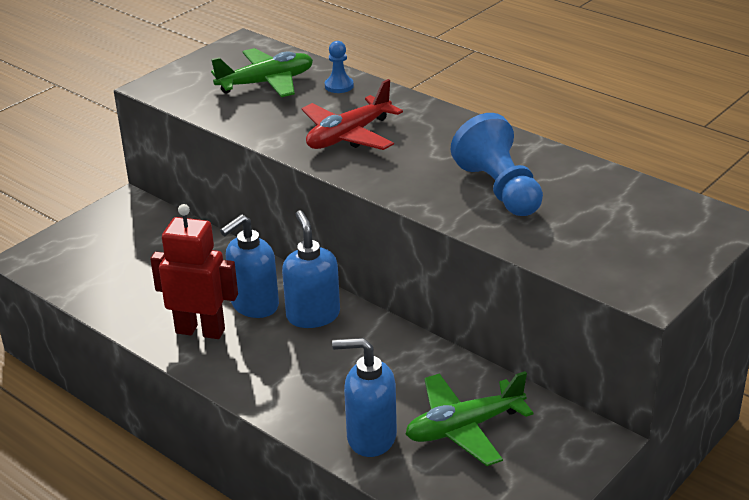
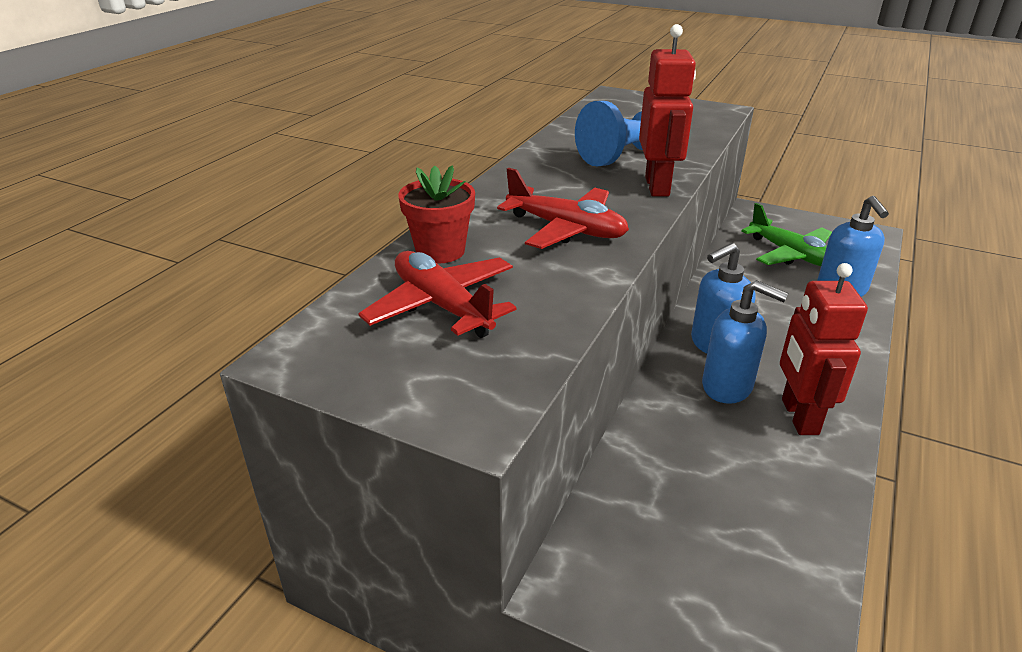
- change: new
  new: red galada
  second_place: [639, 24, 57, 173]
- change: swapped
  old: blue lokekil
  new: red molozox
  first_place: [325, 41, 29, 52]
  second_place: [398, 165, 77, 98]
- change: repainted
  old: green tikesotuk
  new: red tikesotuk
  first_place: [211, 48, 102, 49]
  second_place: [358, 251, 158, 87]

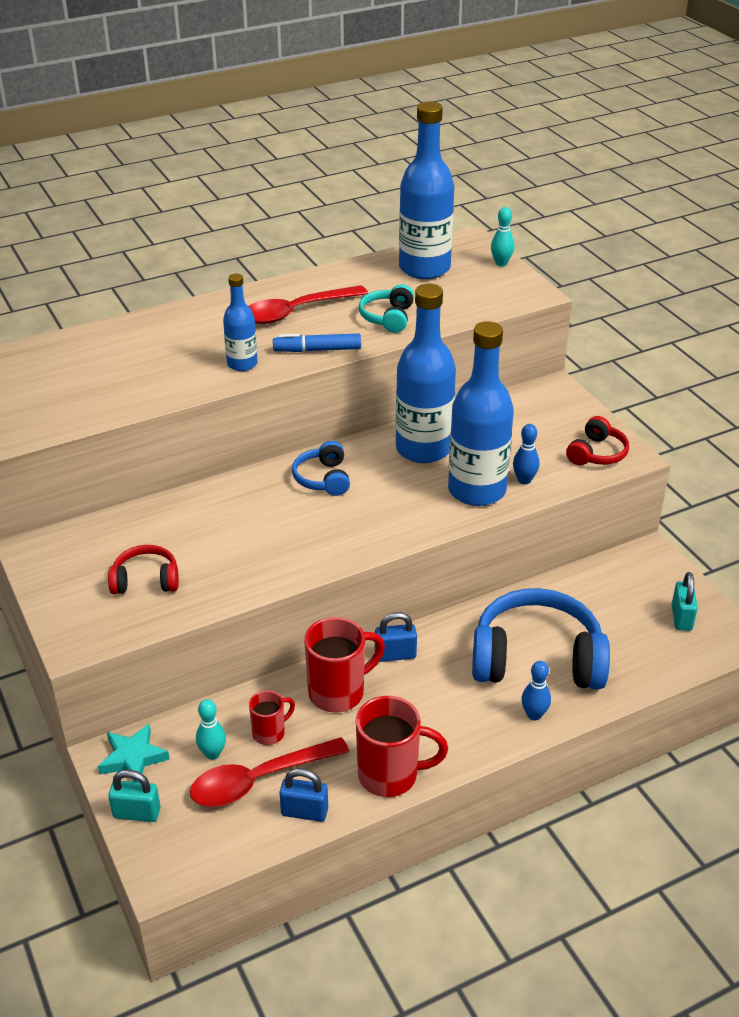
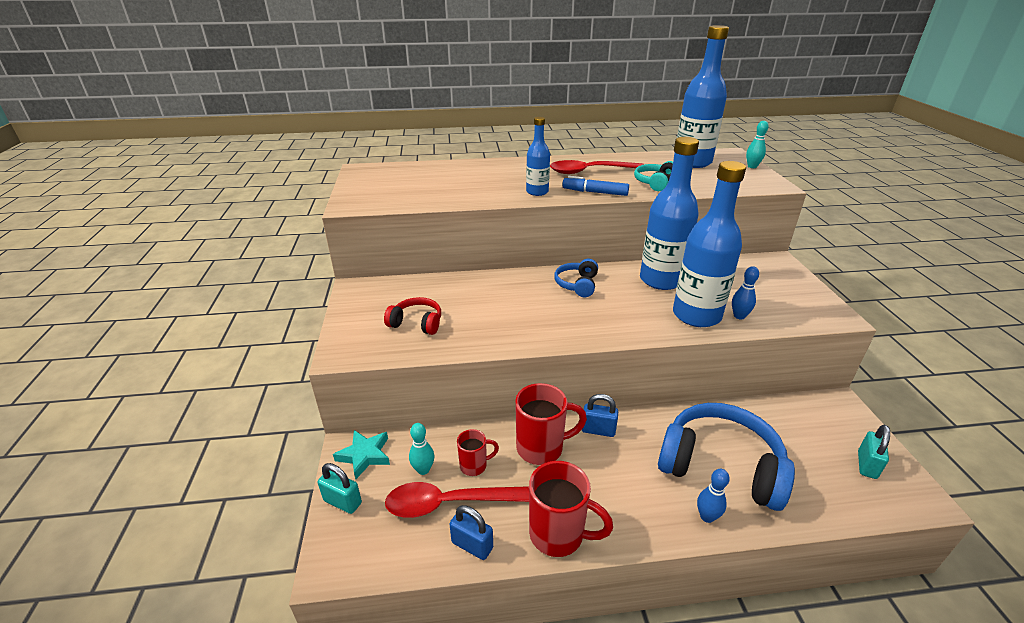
- change: gone
  old: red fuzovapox
  first_place: [566, 416, 63, 49]

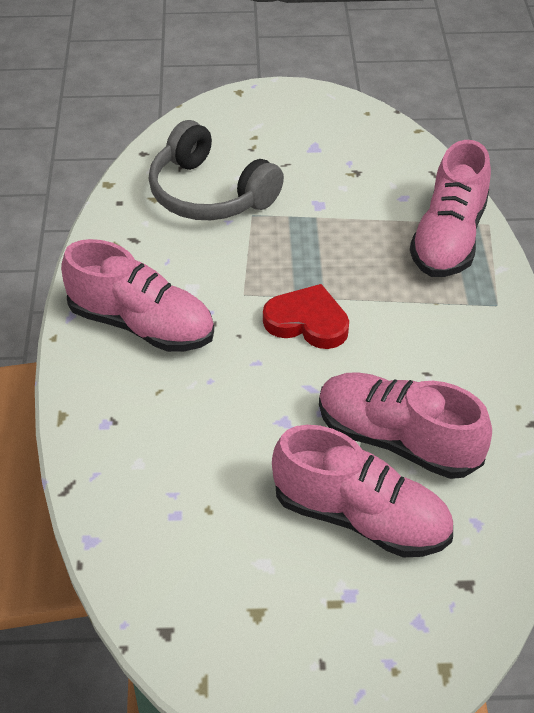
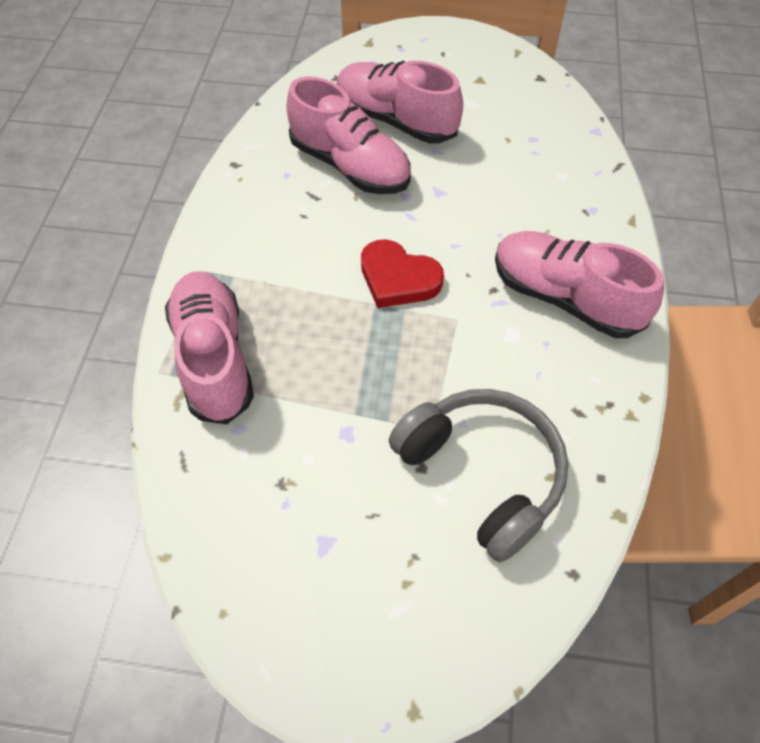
- change: rotated
  old: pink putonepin
  first_place: [410, 140, 81, 137]
  second_place: [165, 271, 89, 153]
  degrees: -45

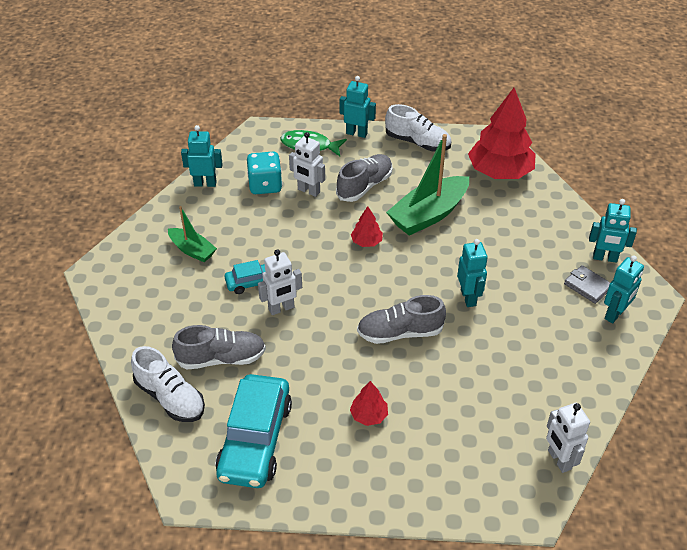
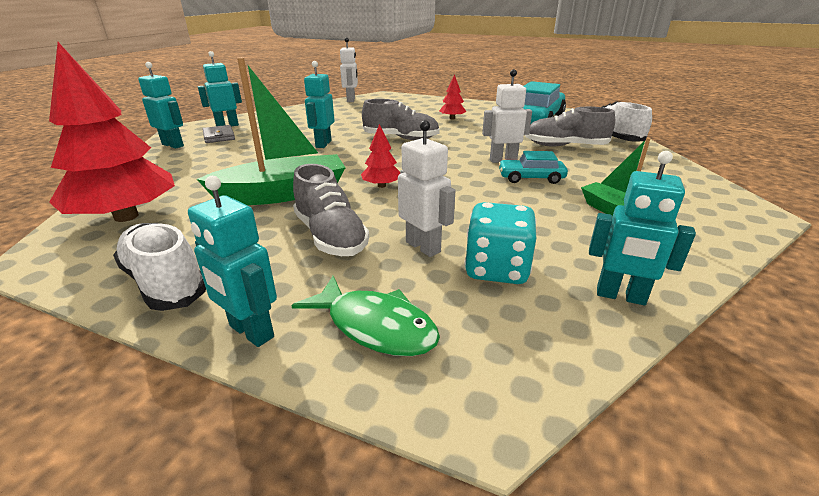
- change: rotated
  old: grey putonepin
  first_place: [336, 154, 56, 48]
  second_place: [293, 164, 76, 92]
  degrees: -90

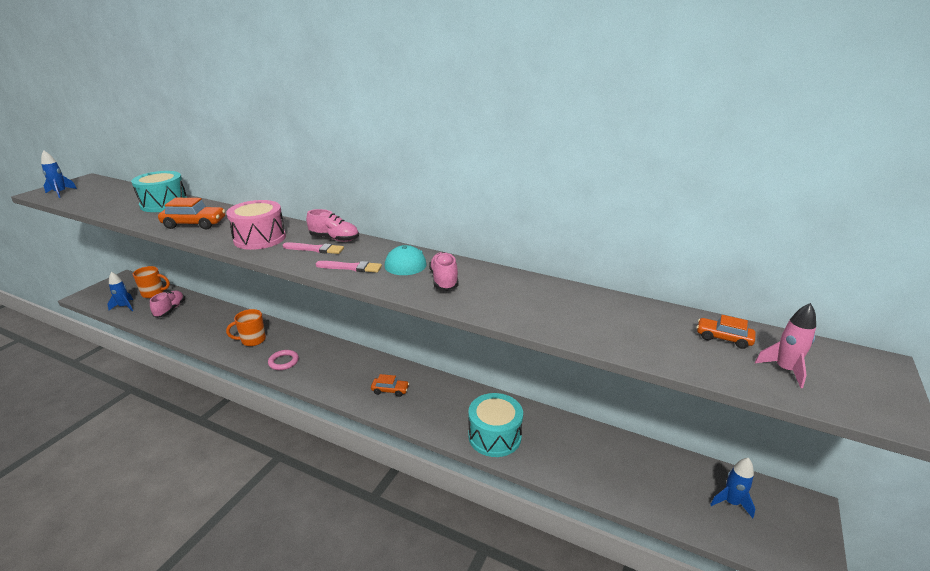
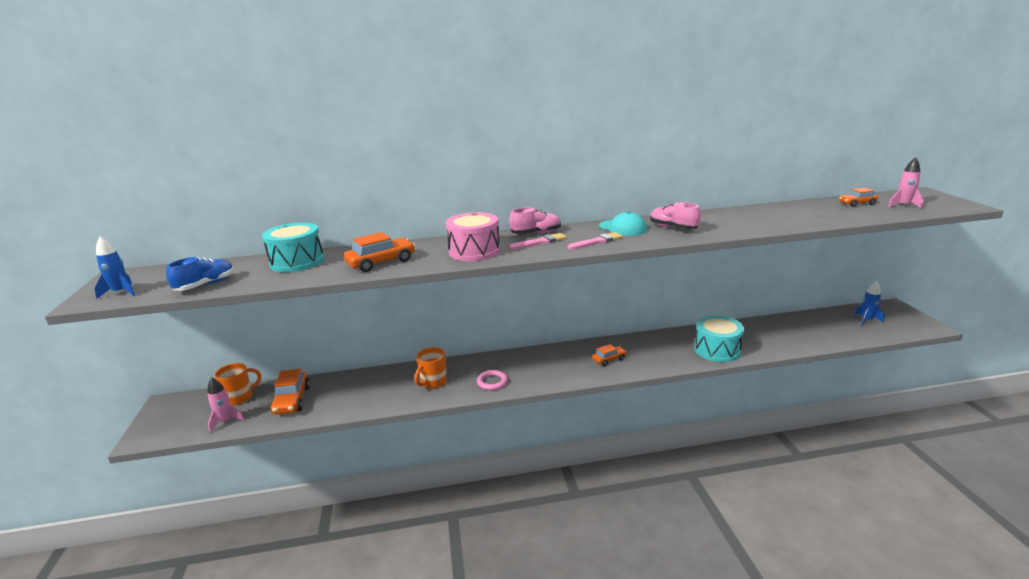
- change: new
  new: blue putonepin
  second_place: [166, 257, 68, 34]
- change: swapped
  old: pink putonepin
  new: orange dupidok
  first_place: [150, 291, 35, 27]
  second_place: [271, 369, 39, 46]
- change: repainted
  old: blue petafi
  new: pink petafi
  first_place: [107, 272, 26, 39]
  second_place: [207, 377, 38, 56]

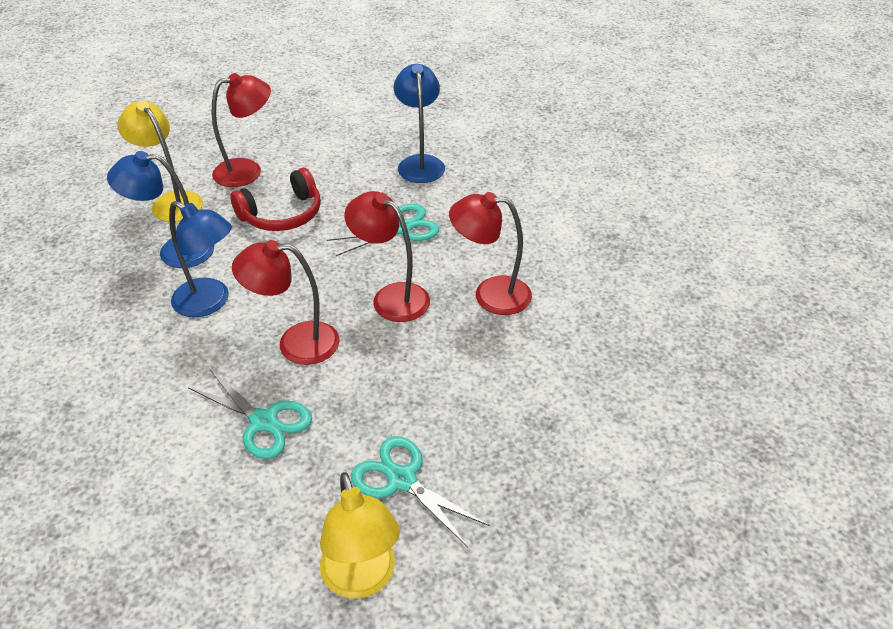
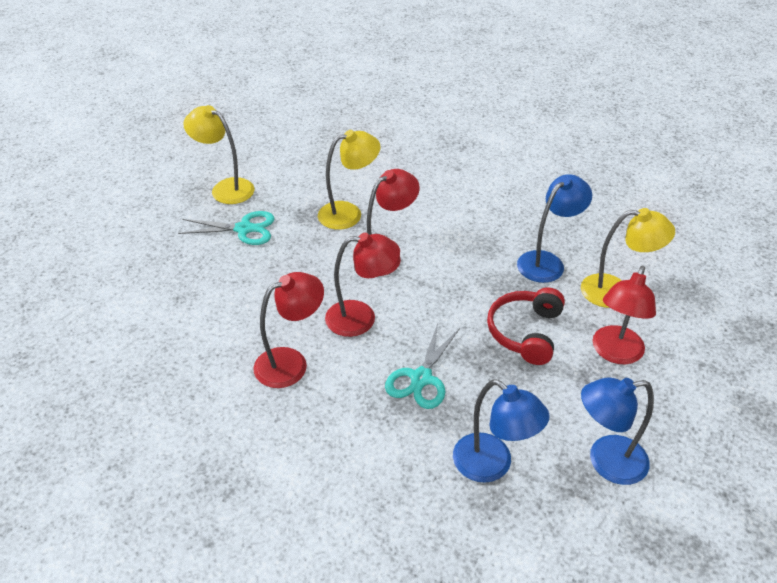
- change: shifted
  old: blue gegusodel
  first_place: [169, 201, 63, 116]
  second_place: [581, 377, 73, 108]
- change: swapped
  old: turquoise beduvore
  new: yellow gegusodel
  first_place: [188, 369, 124, 90]
  second_place: [318, 130, 62, 100]

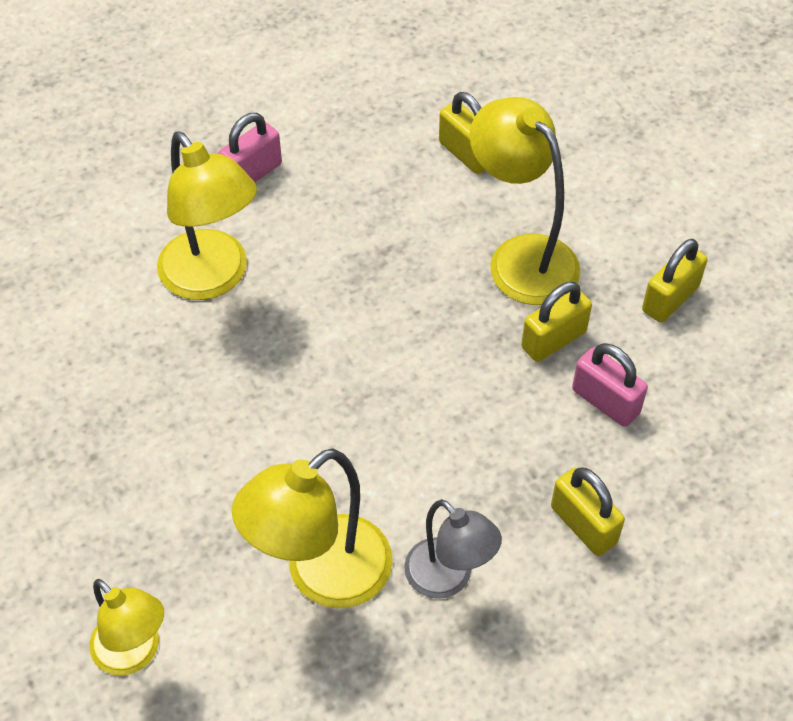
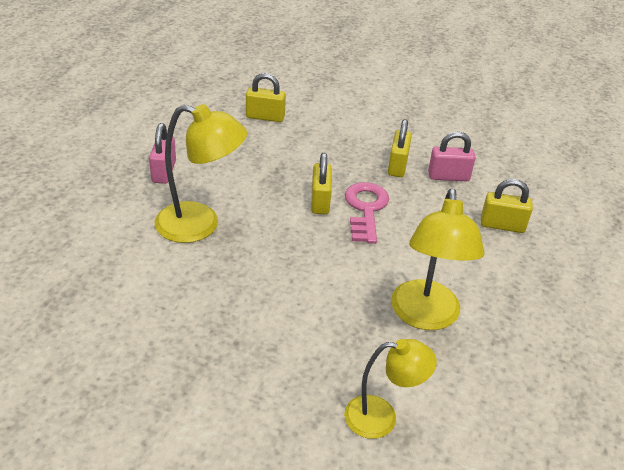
- change: gone
  old: grey gegusodel
  first_place: [404, 499, 98, 100]
- change: gone
  old: yellow gegusodel
  first_place: [469, 97, 111, 208]
- change: new
  new: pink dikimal
  second_place: [345, 182, 44, 62]
- change: shifted
  old: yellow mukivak
  first_place: [642, 239, 65, 83]
  second_place: [311, 153, 21, 61]

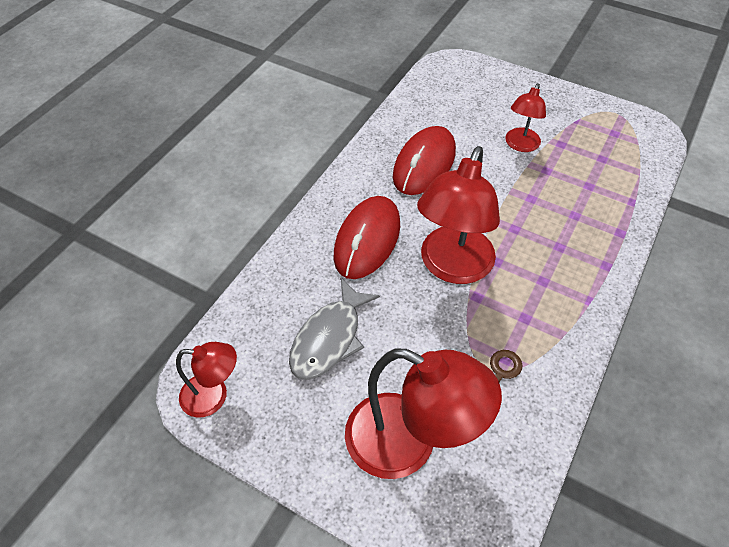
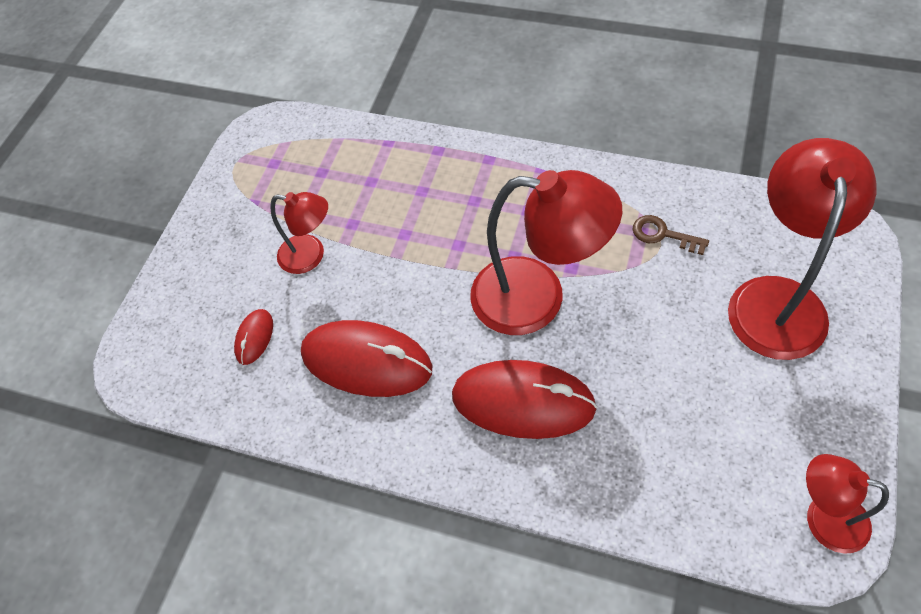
- change: gone
  old: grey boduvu
  first_place: [289, 278, 91, 102]
- change: new
  new: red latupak
  second_place: [234, 309, 39, 56]
- change: rotated
  old: red gegusodel
  first_place: [176, 342, 61, 76]
  second_place: [806, 454, 83, 100]
  degrees: -60

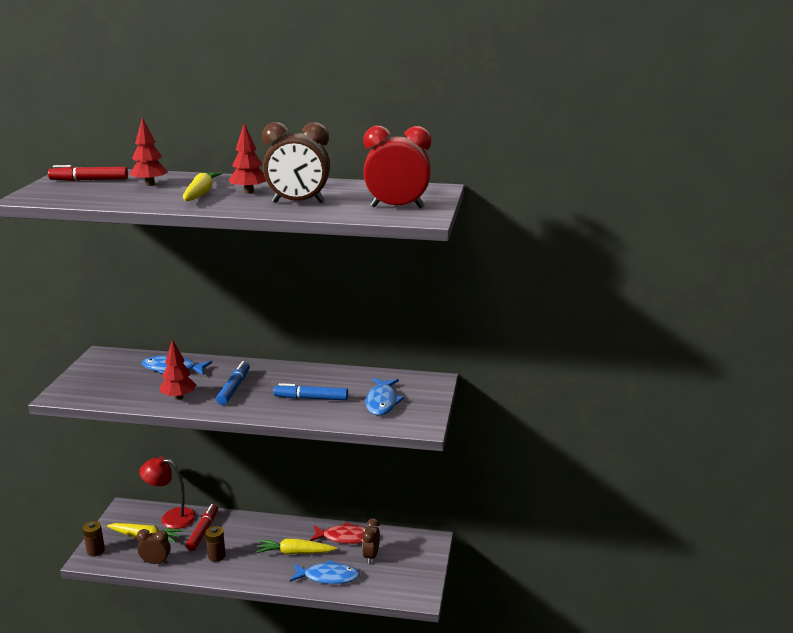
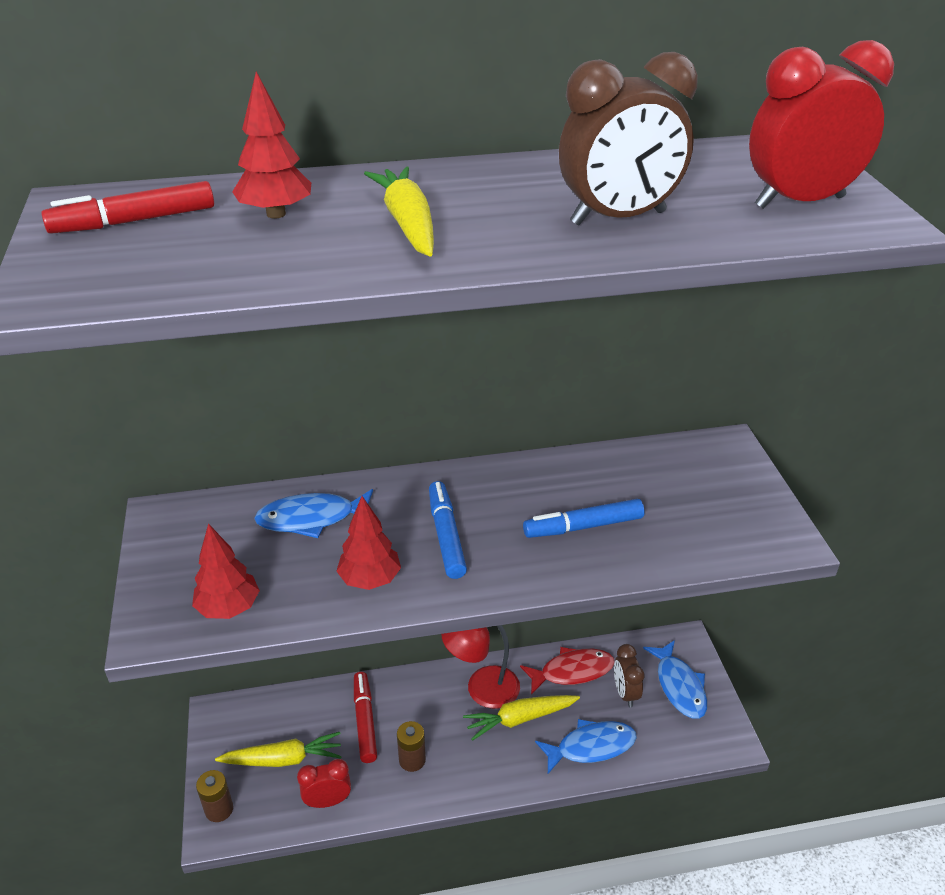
- change: shifted
  old: red gegusodel
  first_place: [139, 456, 57, 73]
  second_place: [442, 625, 78, 84]
- change: shifted
  old: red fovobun
  first_place: [228, 123, 38, 71]
  second_place: [192, 523, 68, 96]
- change: shifted
  old: blue boduvu
  first_place: [365, 378, 40, 38]
  second_place: [643, 640, 64, 79]
- change: repainted
  old: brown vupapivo
  new: red vupapivo
  first_place: [137, 529, 34, 35]
  second_place: [297, 759, 54, 49]

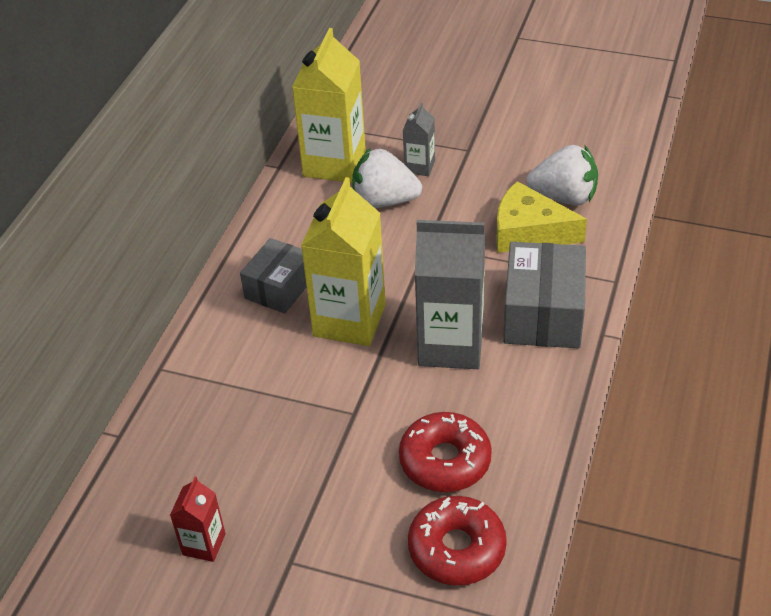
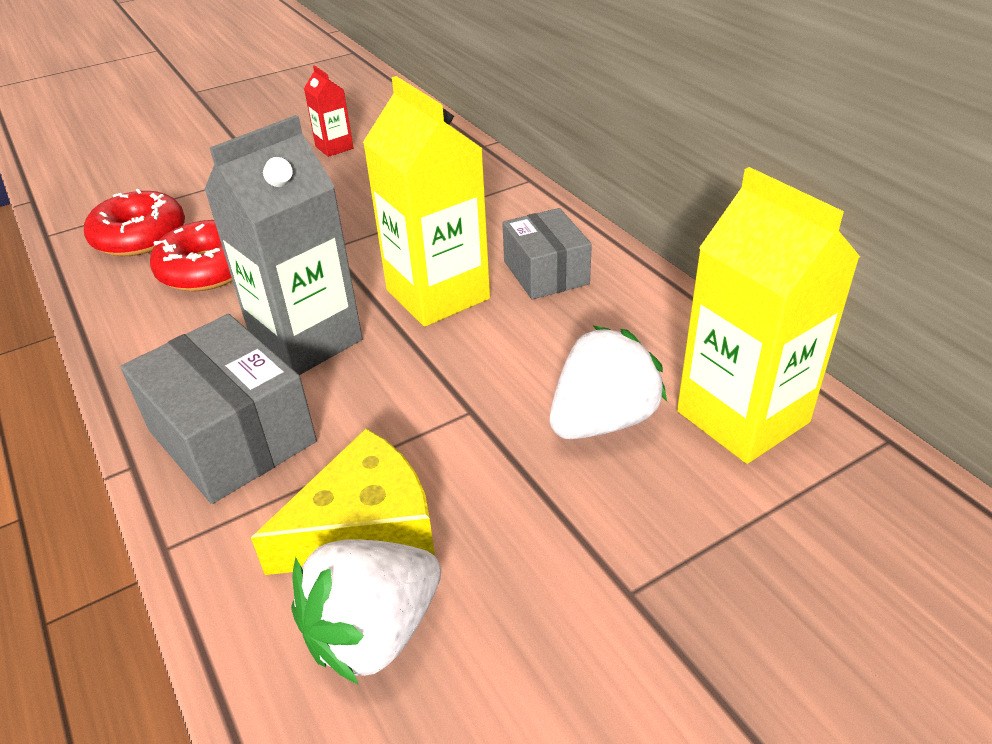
- change: gone
  old: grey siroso
  first_place: [403, 103, 32, 73]

